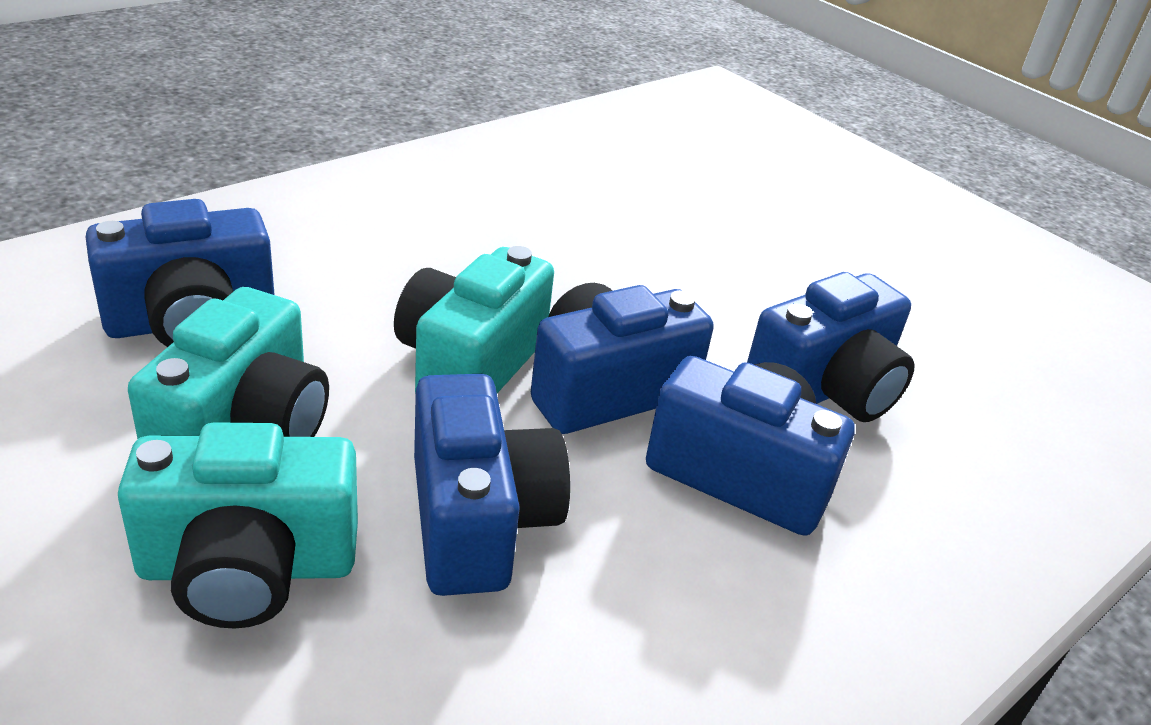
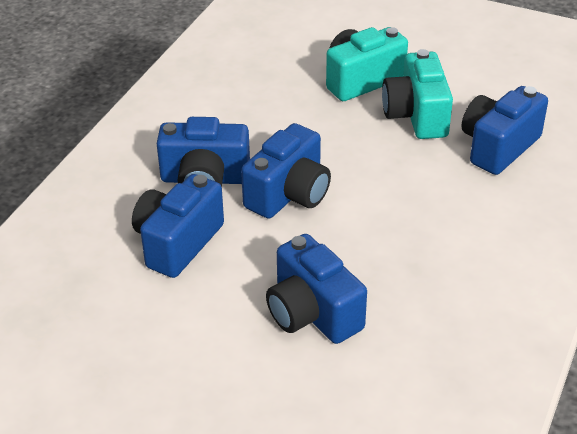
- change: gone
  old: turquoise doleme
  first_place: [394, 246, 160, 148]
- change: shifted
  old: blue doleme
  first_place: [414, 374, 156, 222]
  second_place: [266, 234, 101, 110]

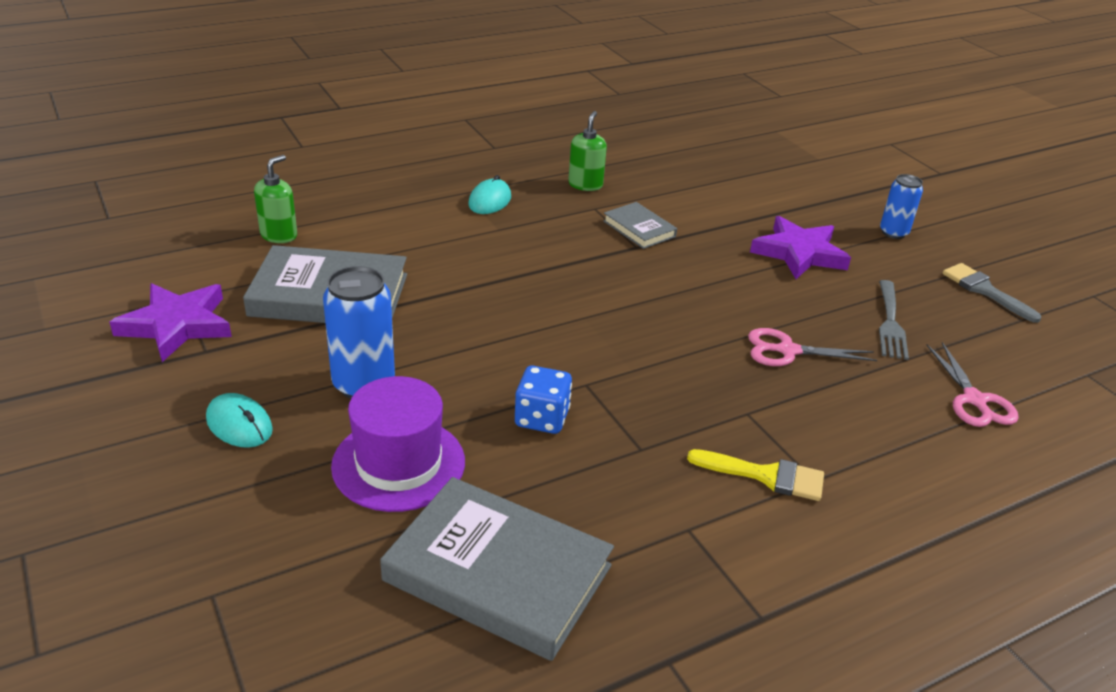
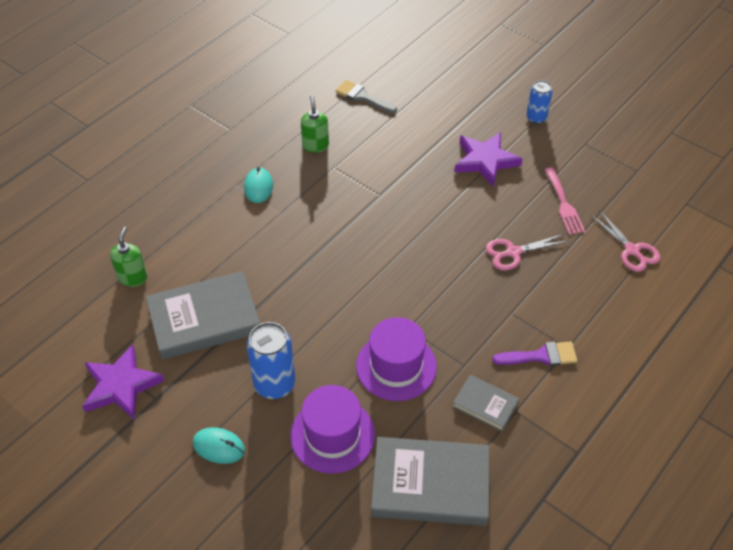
- change: shifted
  old: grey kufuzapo
  first_place: [603, 202, 74, 47]
  second_place: [452, 375, 67, 57]
- change: shifted
  old: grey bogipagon
  first_place: [942, 263, 99, 60]
  second_place: [336, 80, 61, 33]
- change: swapped
  old: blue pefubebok
  new: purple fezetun
  first_place: [515, 366, 57, 68]
  second_place: [356, 317, 81, 84]
- change: repainted
  old: yellow bogipagon
  new: purple bogipagon
  first_place: [687, 449, 137, 52]
  second_place: [492, 342, 85, 24]
- change: repainted
  old: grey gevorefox
  new: pink gevorefox
  first_place: [879, 280, 30, 80]
  second_place: [545, 168, 40, 67]

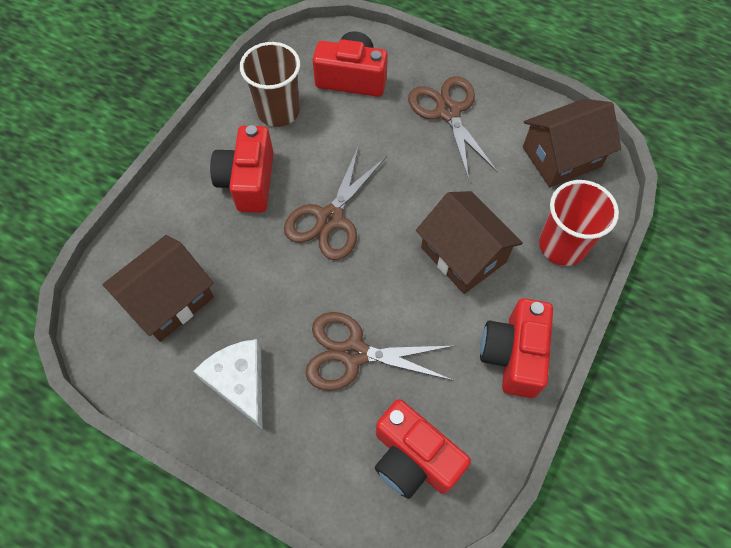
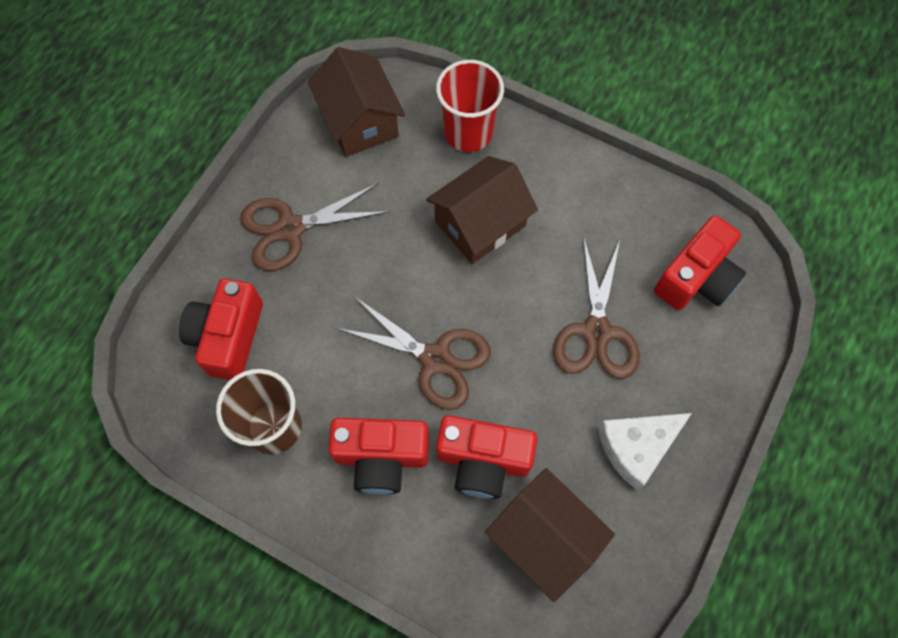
- change: shifted
  old: red doleme
  first_place: [480, 298, 73, 100]
  second_place: [436, 415, 101, 84]

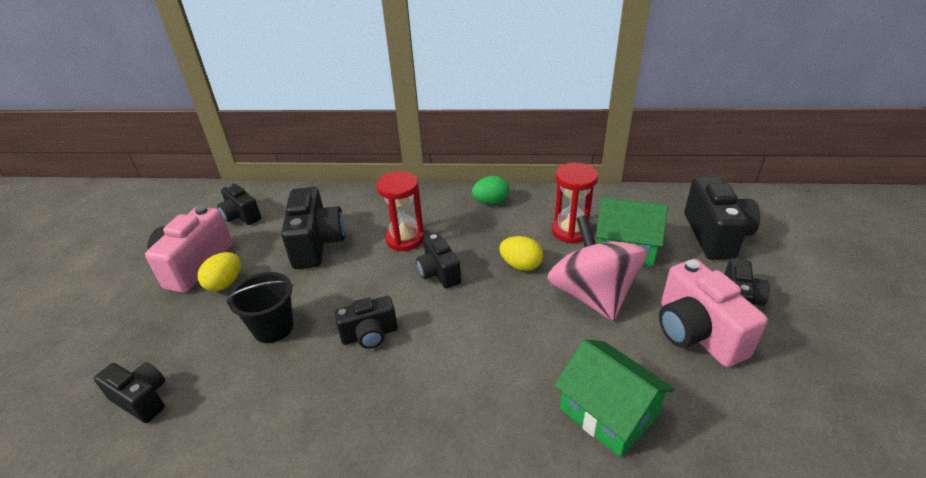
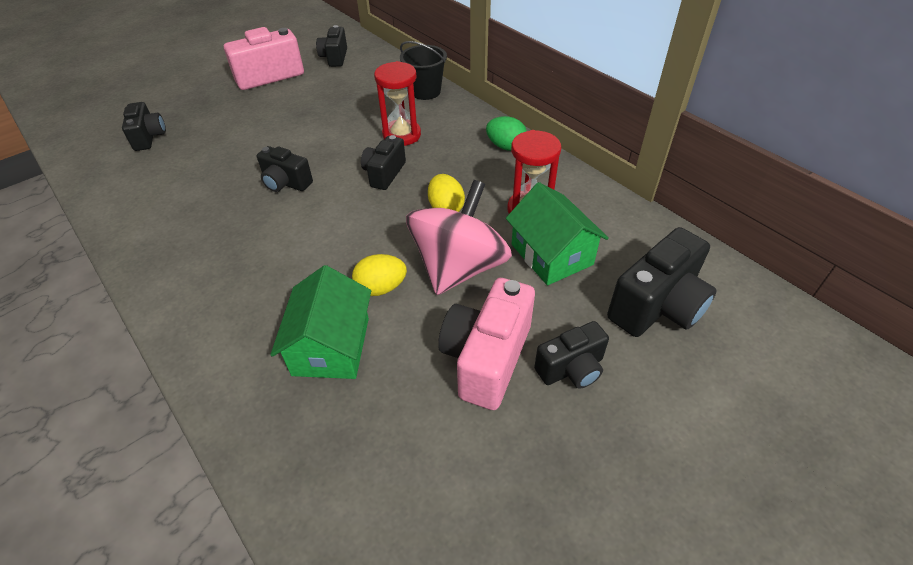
- change: gone
  old: black doleme
  first_place: [281, 187, 64, 82]
- change: shifted
  old: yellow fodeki
  first_place: [198, 252, 43, 39]
  second_place: [352, 254, 55, 42]
- change: shifted
  old: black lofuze
  first_place: [226, 272, 67, 71]
  second_place: [400, 41, 47, 59]

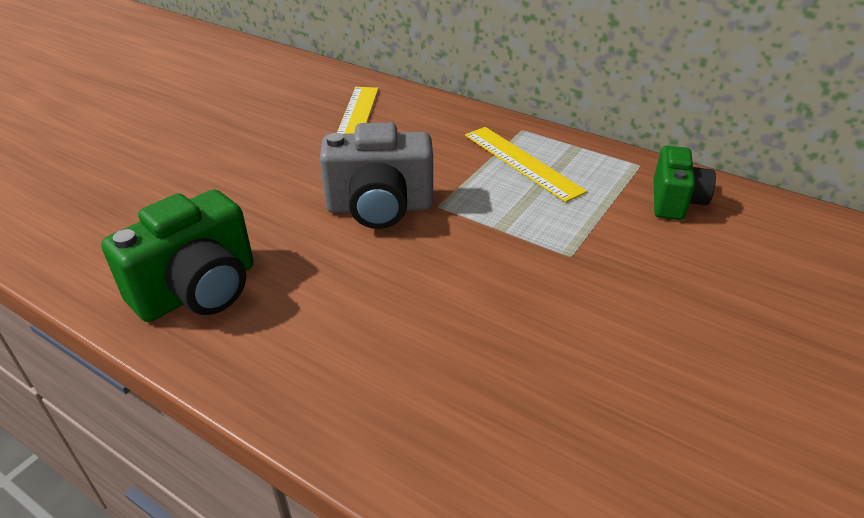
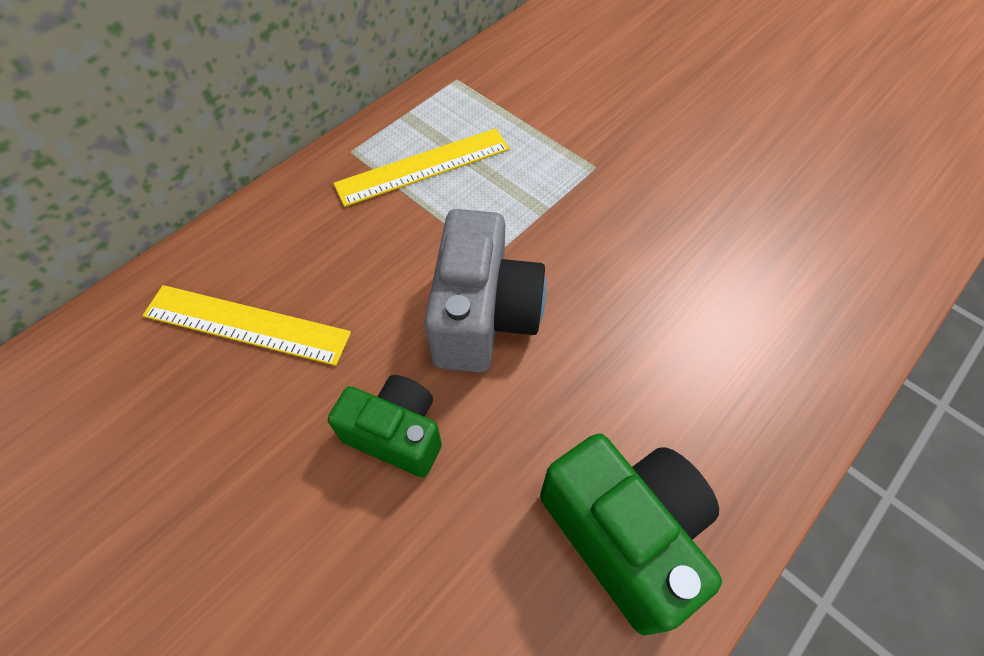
- change: shifted
  old: green doleme
  first_place: [653, 145, 63, 75]
  second_place: [328, 375, 114, 102]

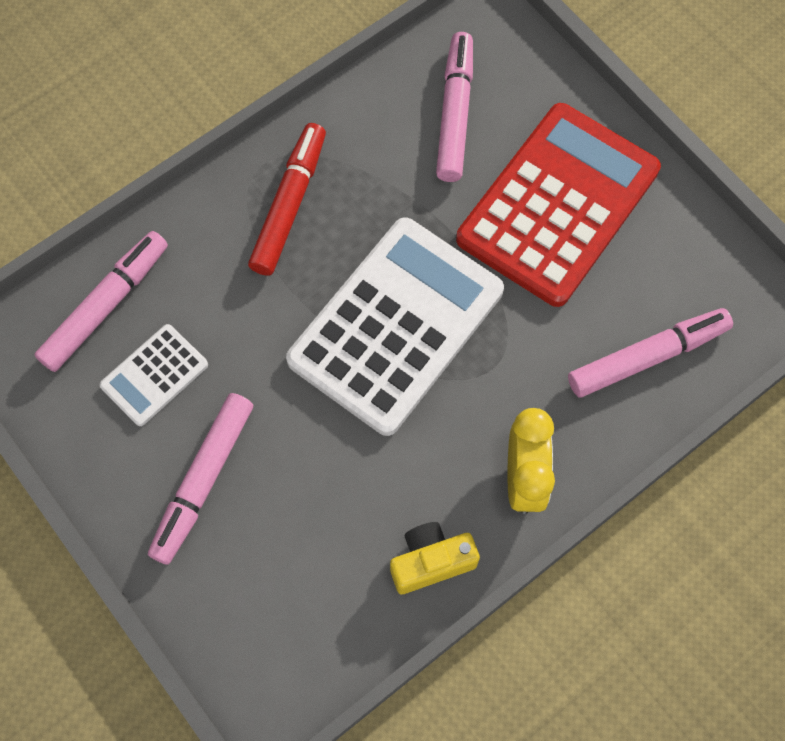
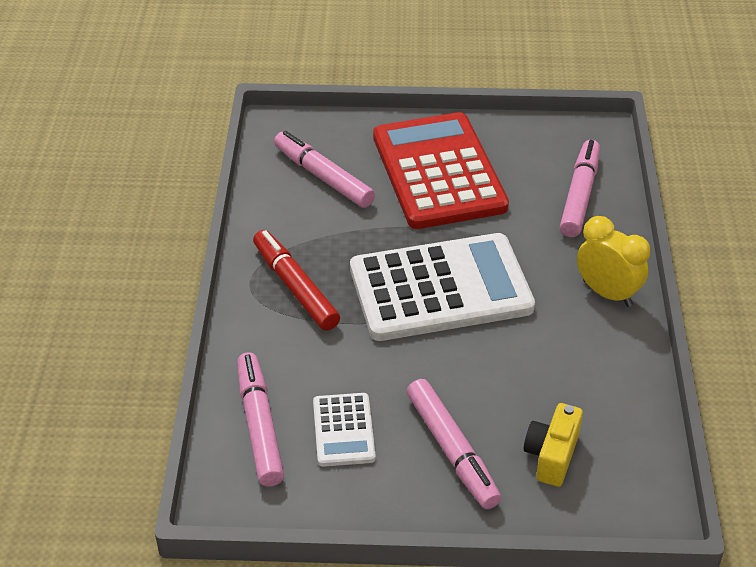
- change: shifted
  old: yellow doleme
  first_place: [390, 522, 90, 72]
  second_place: [524, 403, 59, 84]
- change: rotated
  old: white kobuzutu
  first_place: [286, 217, 218, 219]
  second_place: [350, 233, 185, 108]
  degrees: 90

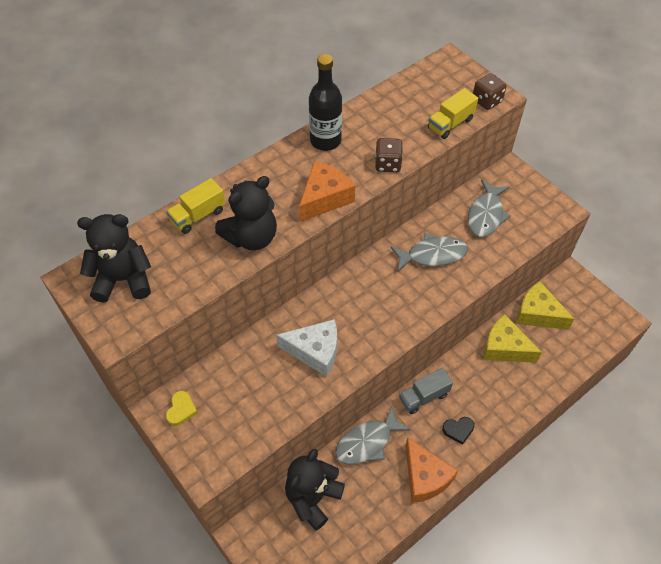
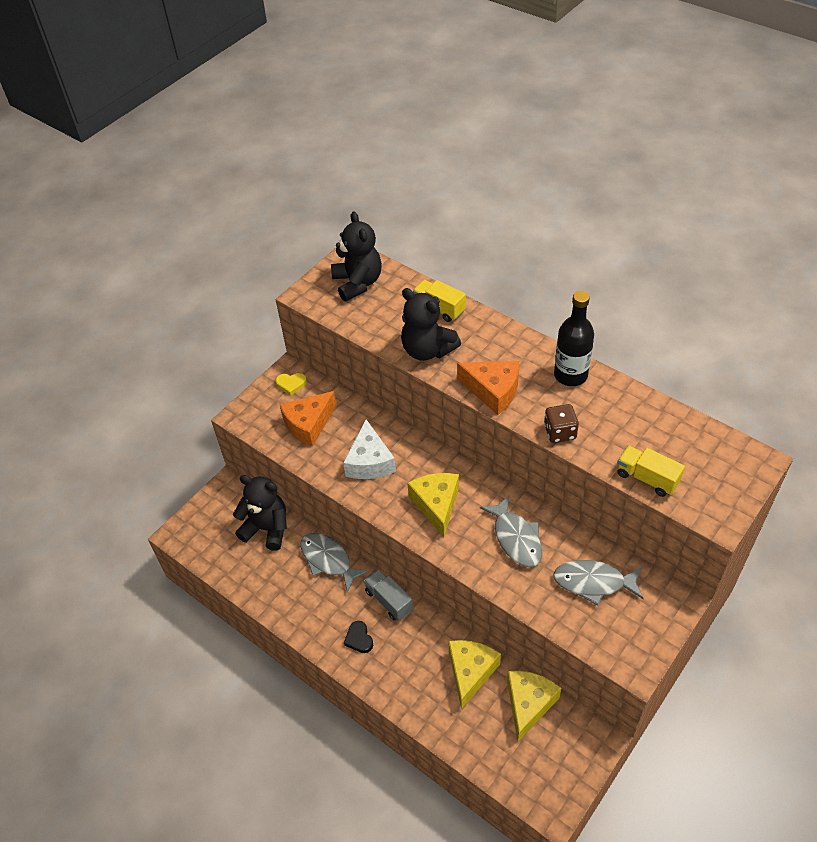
- change: gone
  old: brown pefubebok
  first_place: [473, 73, 34, 37]
- change: new
  new: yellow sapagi
  second_place: [407, 473, 52, 64]
- change: shifted
  old: orange sapagi
  first_place: [405, 437, 53, 66]
  second_place: [279, 391, 57, 56]

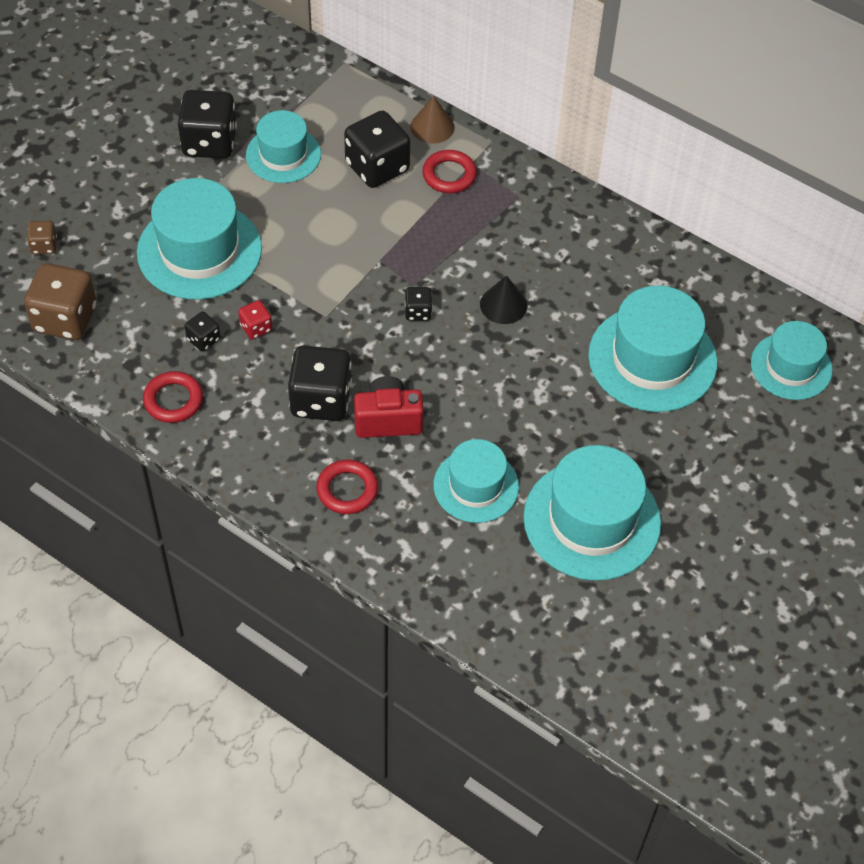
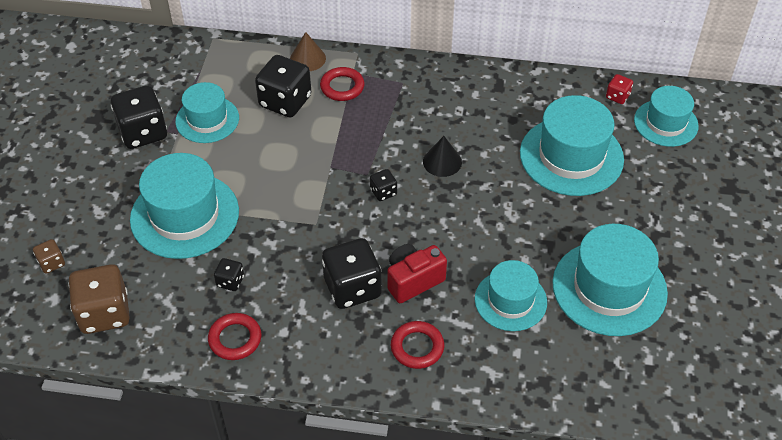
- change: shifted
  old: red pefubebok
  first_place: [238, 300, 34, 39]
  second_place: [606, 74, 27, 30]

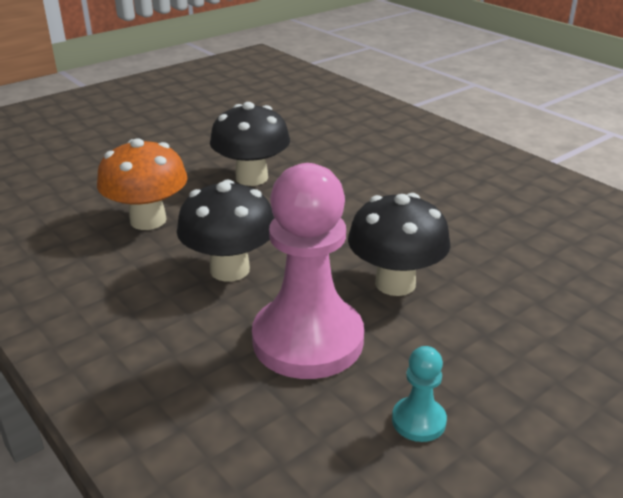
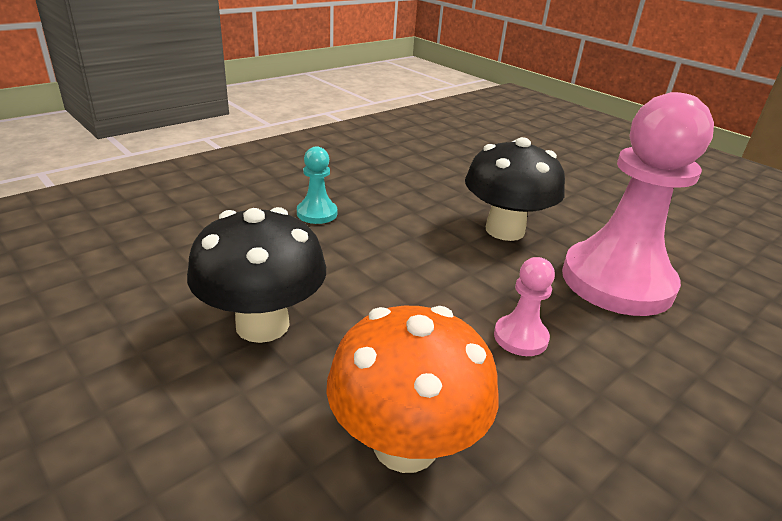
- change: shifted
  old: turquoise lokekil
  first_place: [392, 346, 55, 96]
  second_place: [297, 146, 40, 78]
- change: swapped
  old: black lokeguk
  new: pink lokekil
  first_place: [177, 179, 97, 103]
  second_place: [494, 257, 61, 99]

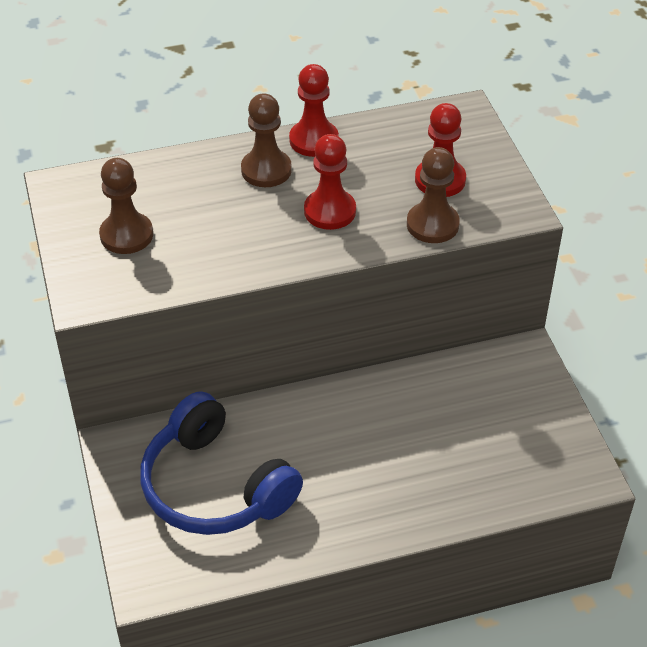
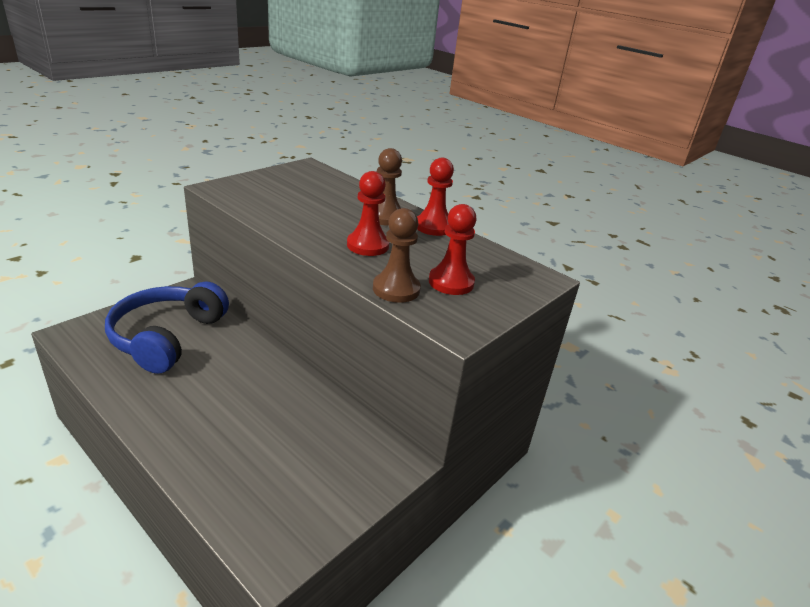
- change: gone
  old: brown lokekil
  first_place: [99, 158, 54, 96]

